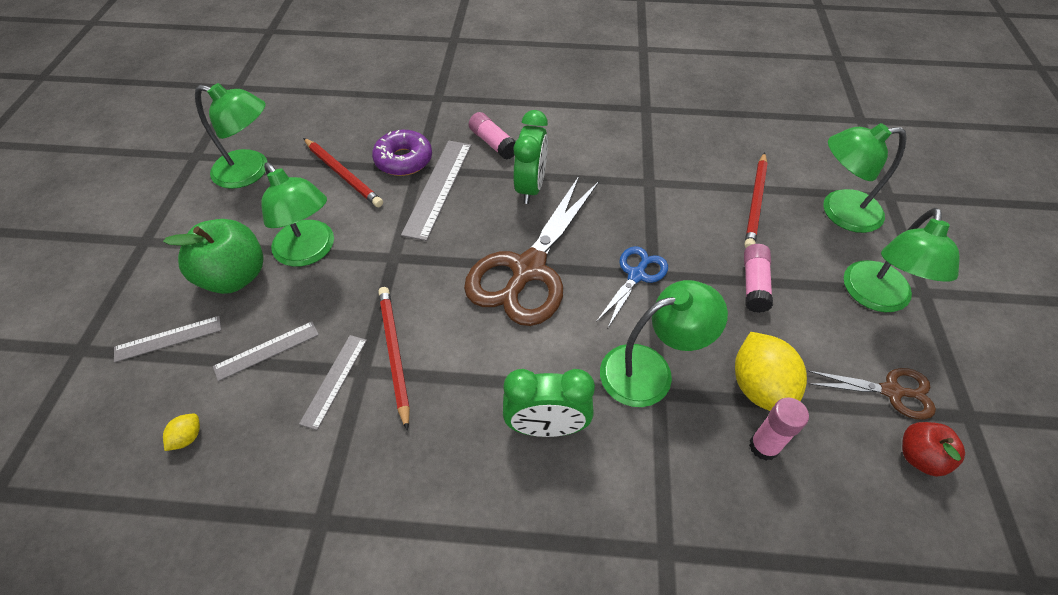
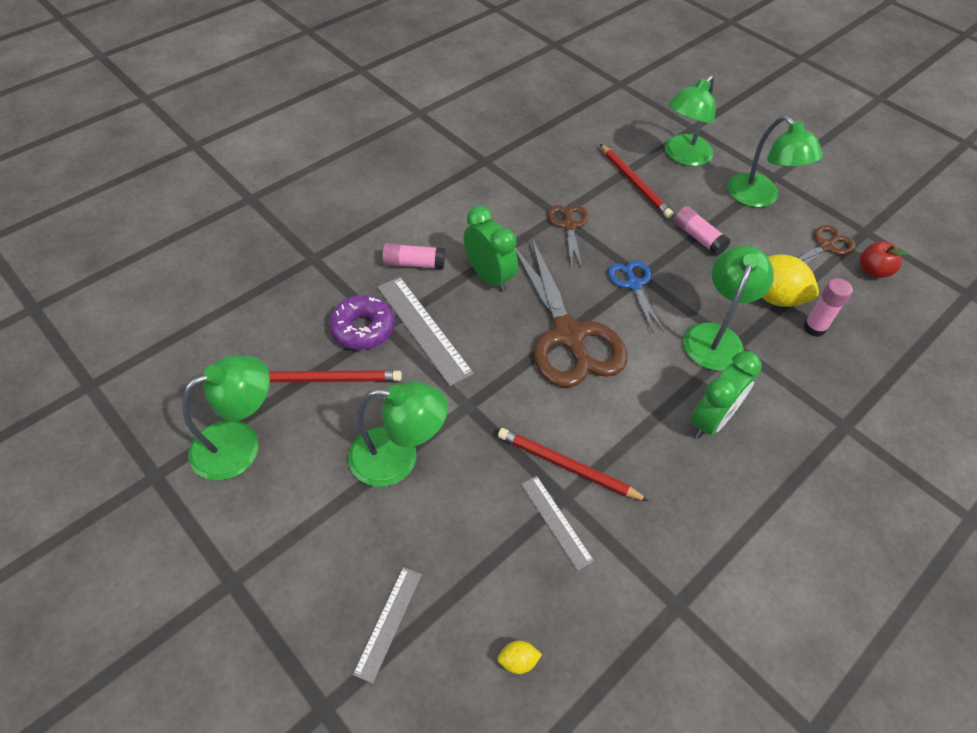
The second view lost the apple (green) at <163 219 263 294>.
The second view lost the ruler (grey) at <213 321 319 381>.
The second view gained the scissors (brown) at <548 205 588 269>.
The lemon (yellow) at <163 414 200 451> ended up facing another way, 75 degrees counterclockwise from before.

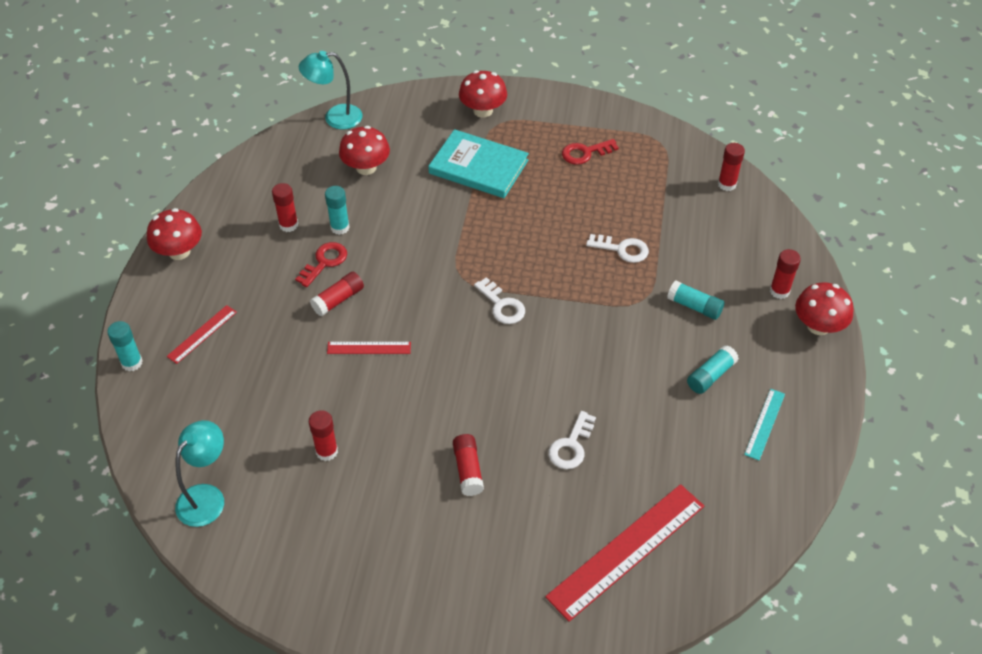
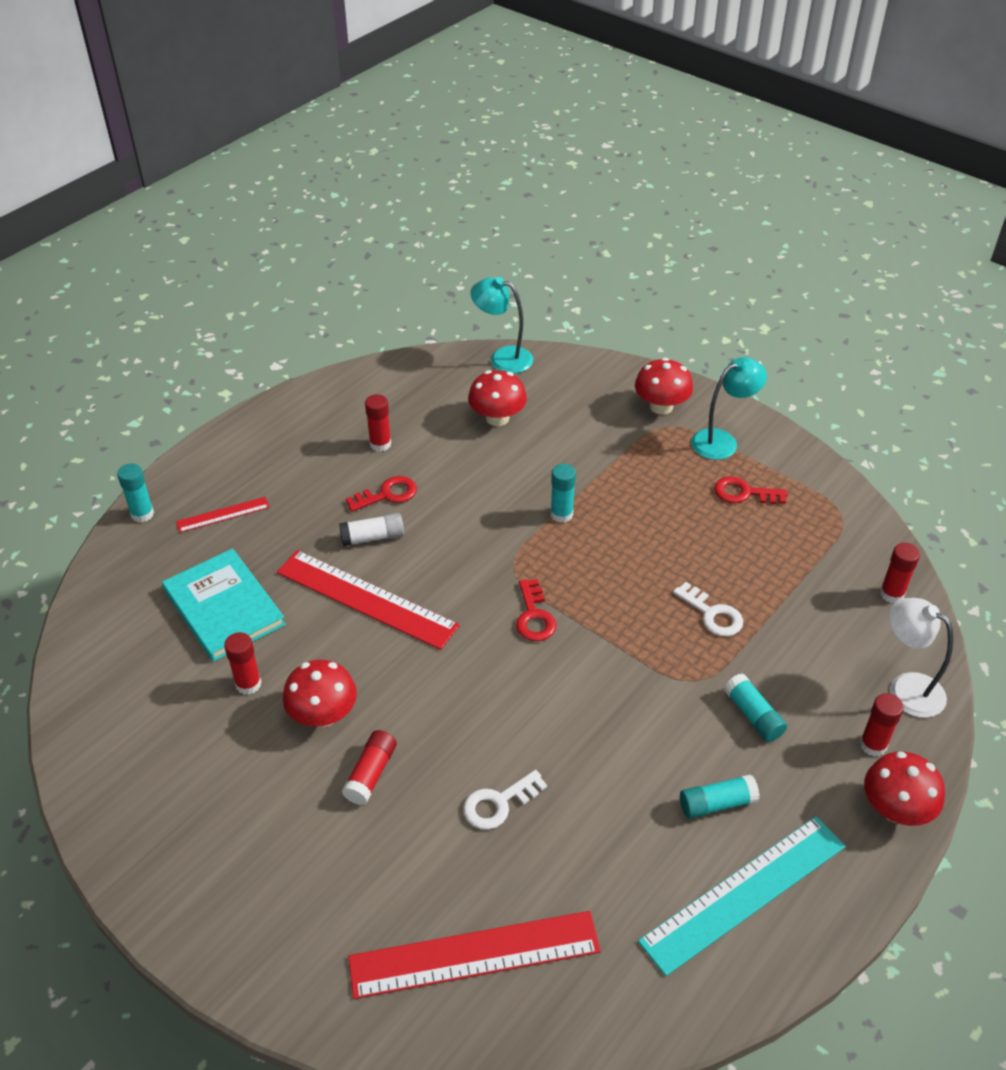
The second view gained the lamp (white) at <889 598 953 718>.
The mushroom (red) ended up elsewhere, having gone from <147 208 202 260> to <283 660 357 727>.
The lamp (turquoise) ended up elsewhere, having gone from <175 420 224 527> to <691 357 767 460>.
The glue stick (turquoise) ended up elsewhere, having gone from <325 186 350 235> to <550 464 576 523>.
The book (turquoise) ended up elsewhere, having gone from <428 129 529 198> to <162 548 286 662>.
What was the glue stick (red) at <310 272 364 316> turned into the glue stick (white) at <339 513 404 546>.
What was the key (white) at <474 277 525 324> turned into the key (red) at <516 579 557 641>.
The size of the ruler (red) at <327 342 411 354> changed by a factor of 2.03.
The size of the ruler (turquoise) at <744 389 785 461> changed by a factor of 2.03.

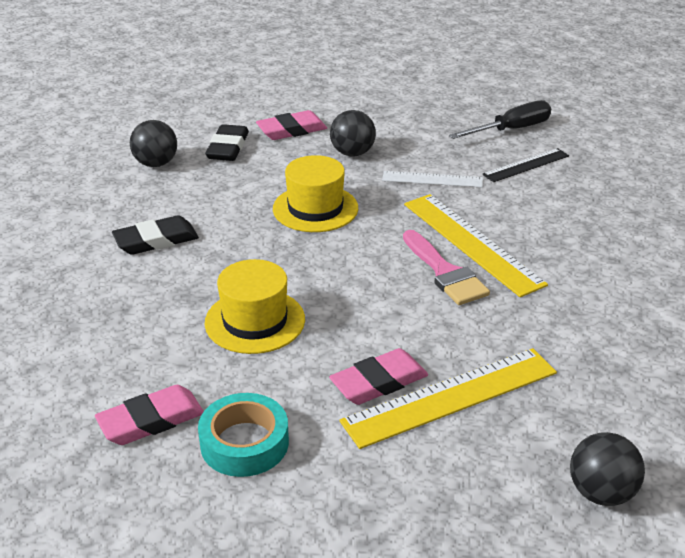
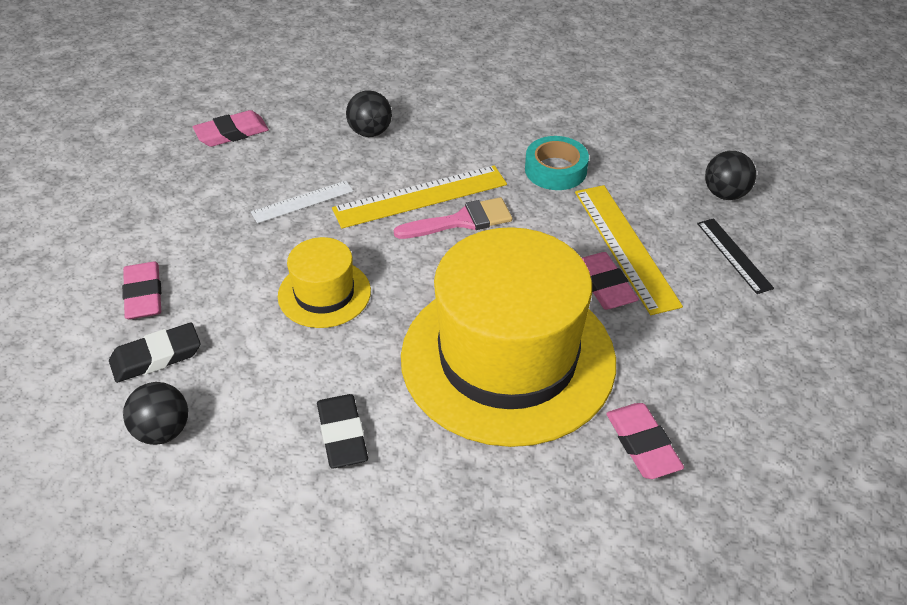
The tape (turquoise) ended up elsewhere, having gone from <198 393 289 477> to <525 136 589 190>.
The ball (black) ended up elsewhere, having gone from <330 110 376 156> to <346 90 392 137>.
The ruler (black) ended up elsewhere, having gone from <482 148 569 182> to <697 218 774 294>.
Where the screwdriver (black) stood at <449 100 551 139>, the eraser (pink) came to stand at <193 110 269 147>.
The eraser (black) at <205 124 249 161> ended up facing another way, 45 degrees counterclockwise from before.
The ruler (white) at <382 171 483 188> ended up facing another way, 45 degrees clockwise from before.
The size of the hat (yellow) at <205 259 305 354> changed by a factor of 2.17.

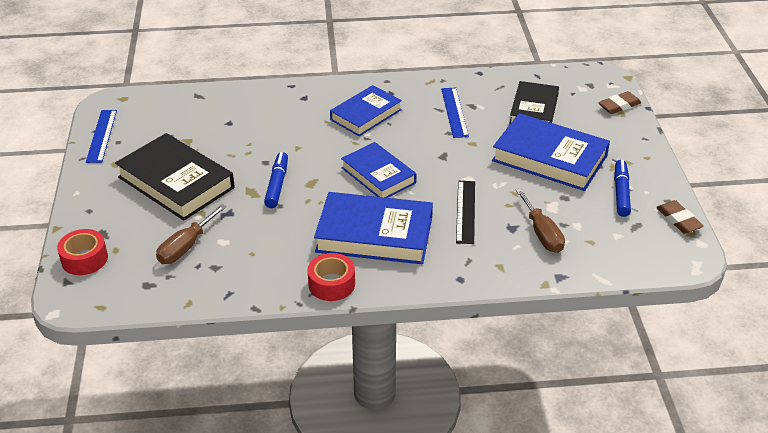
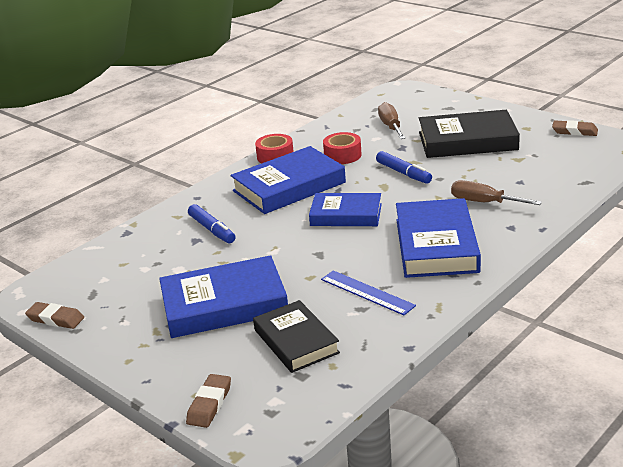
The second view lost the ruler (black) at <456 181 475 244>.
The tape (red) ended up elsewhere, having gone from <57 229 108 275> to <323 132 362 164>.
The screwdriver (brown) ended up elsewhere, having gone from <516 188 565 253> to <451 180 542 205>.
The marker (blue) ended up elsewhere, having gone from <614 160 631 217> to <188 204 235 243>.
Where the ruler (blue) stood at <86 110 117 163>, the eraser (brown) came to stand at <552 120 598 136>.
The size of the book (blue) at <330 85 402 136> changed by a factor of 1.51.

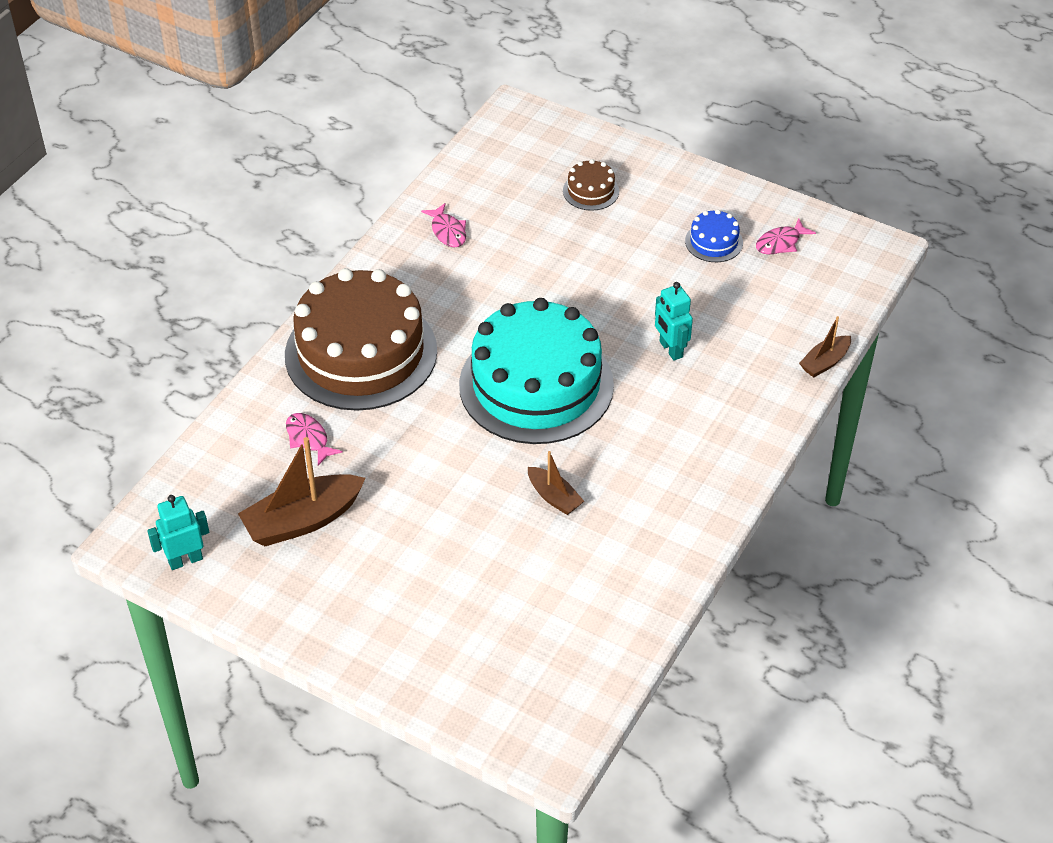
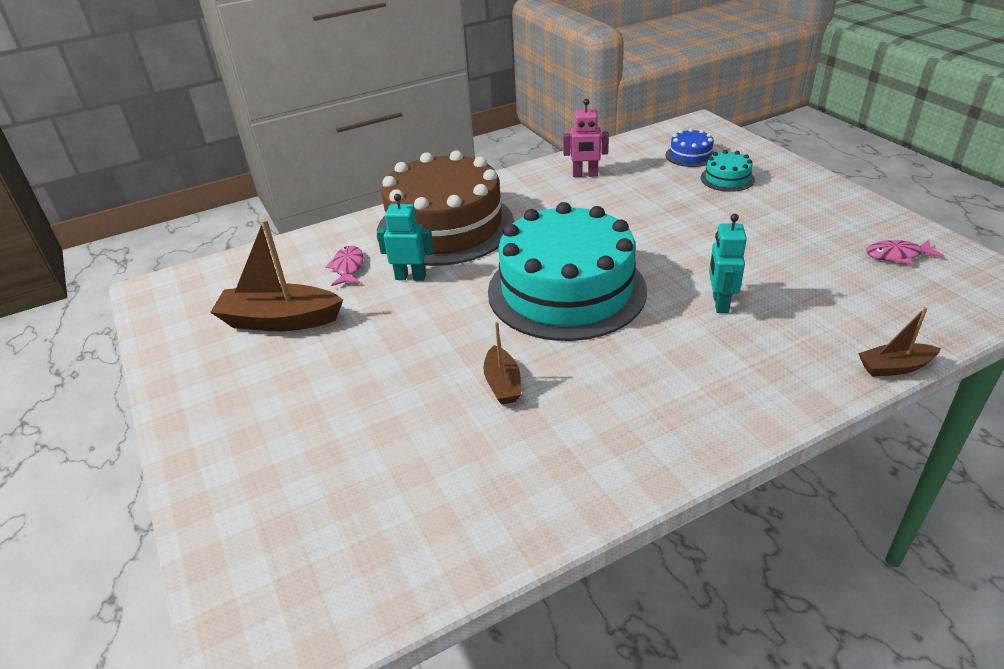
The robot (turquoise) ended up elsewhere, having gone from <147 495 209 570> to <377 194 434 281>.
The cake (blue) ended up elsewhere, having gone from <685 209 743 262> to <666 128 714 167>.
Where the fish (pink) stood at <421 203 466 247>, the robot (pink) came to stand at <563 99 609 177>.
What was the cake (brown) at <563 159 619 211> turned into the cake (turquoise) at <701 150 755 192>.

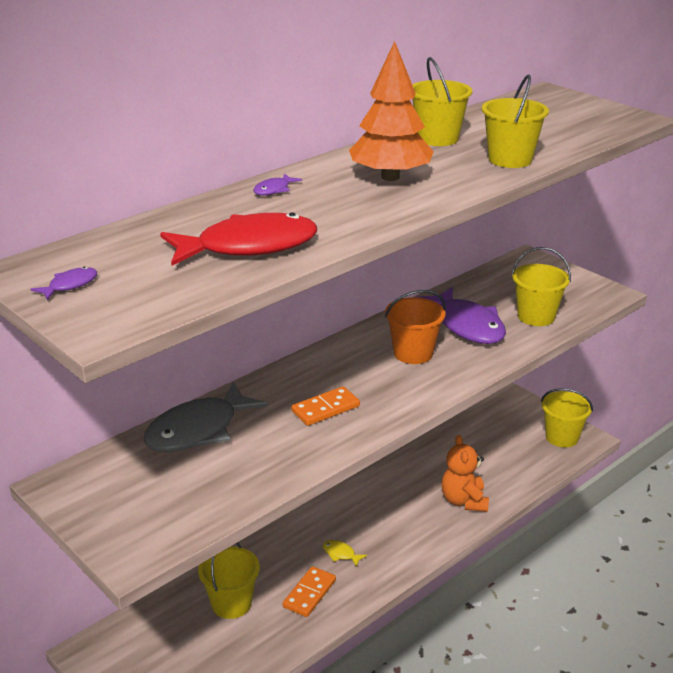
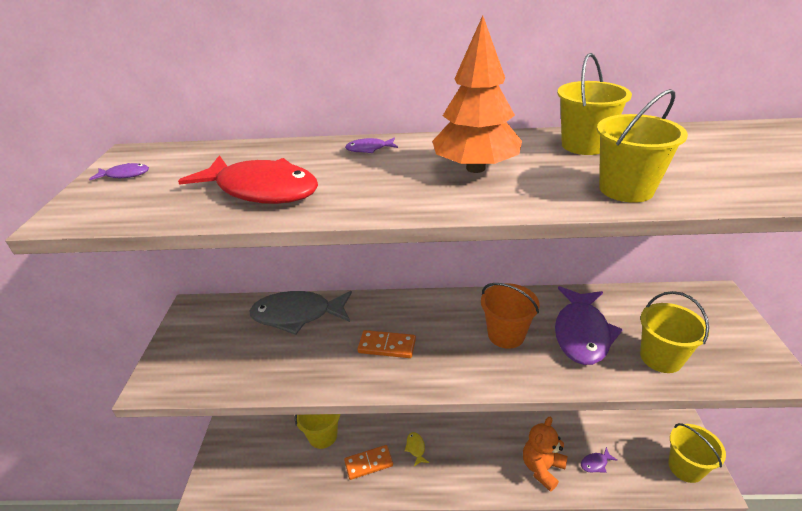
The second view gained the fish (purple) at <581 447 618 473>.

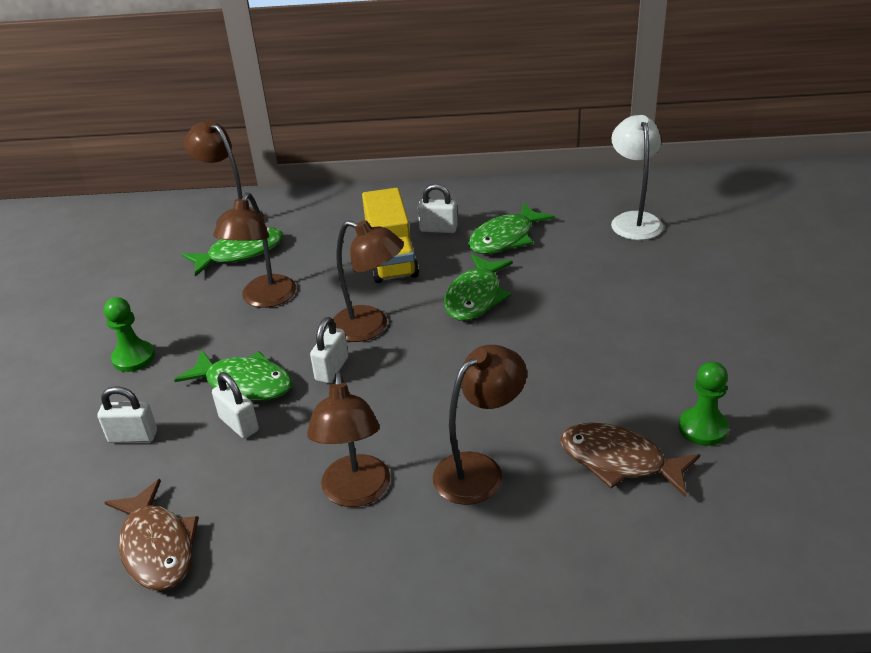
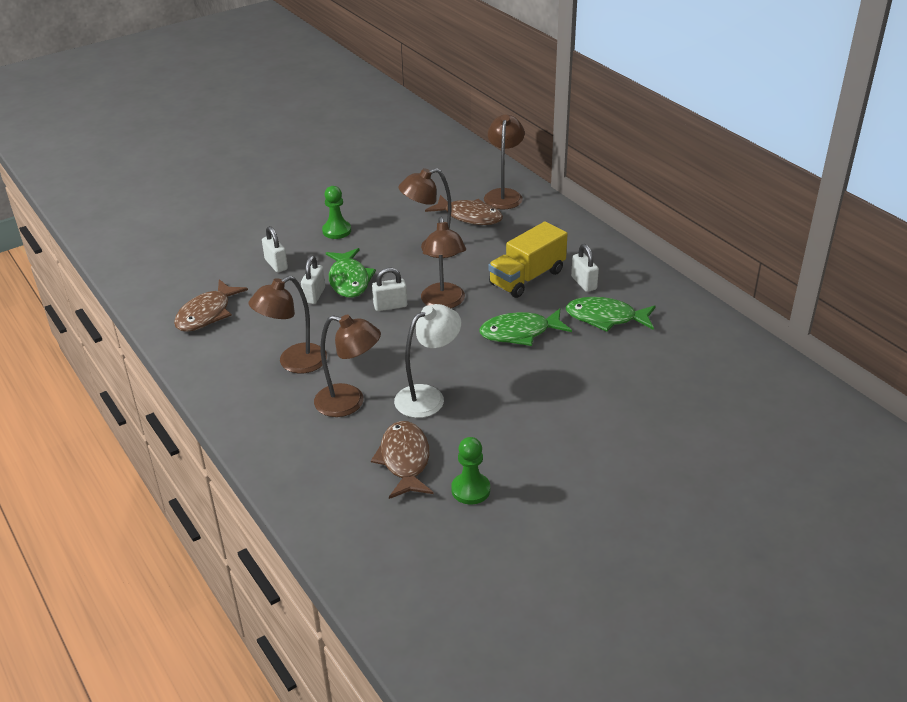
The lamp (white) ended up elsewhere, having gone from <611 115 663 240> to <394 304 461 418>.
What was the fish (green) at <182 227 283 277> turned into the fish (brown) at <425 195 503 225>.

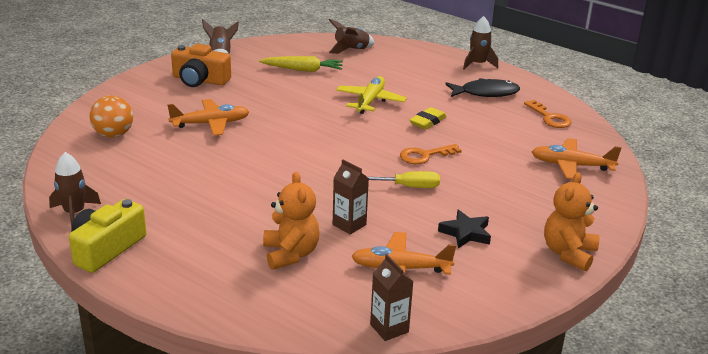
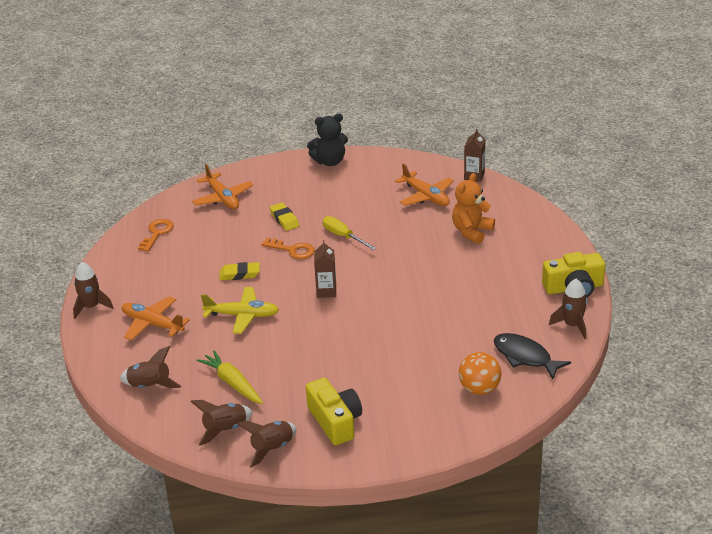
The second view lost the star (black) at <438 210 491 248>.
The second view gained the rocket (brown) at <191 400 253 446>.
The second view gained the eraser (yellow) at <270 203 299 231>.
The plane (orange) ended up elsewhere, having gone from <167 99 249 136> to <122 296 190 341>.
The carton (brown) ended up elsewhere, having gone from <333 160 369 235> to <314 240 336 298>.
The fish (black) ended up elsewhere, having gone from <445 78 520 97> to <494 333 571 379>.
What was the camera (orange) at <171 44 231 87> turned into the camera (yellow) at <306 378 362 445>.
What was the teddy bear (orange) at <544 172 599 271> turned into the teddy bear (black) at <307 113 348 166>.
The plane (yellow) at <336 76 407 114> ended up facing another way, 150 degrees counterclockwise from before.

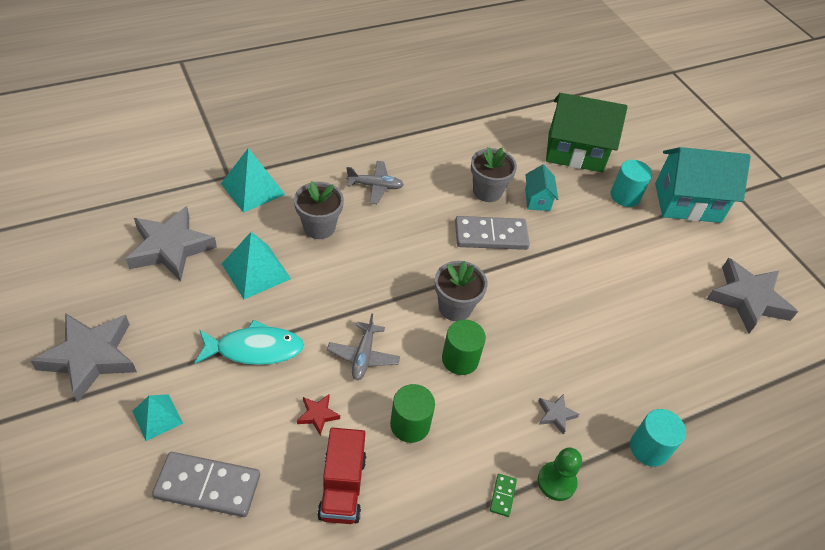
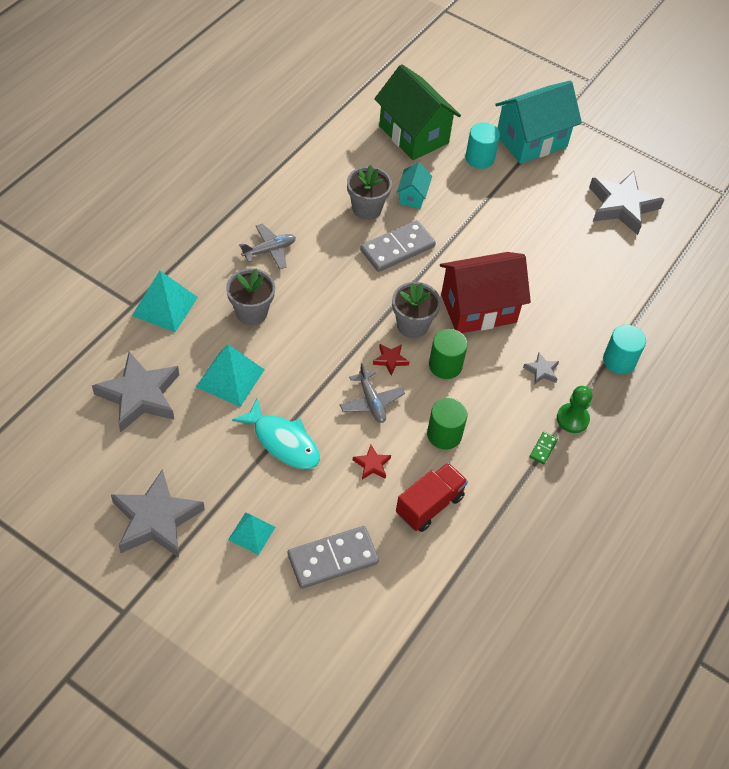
The second view gained the star (red) at <373 344 409 375>.
The second view gained the house (red) at <440 252 531 333>.
The fish (turquoise) at <195 320 304 365> ended up facing another way, 75 degrees clockwise from before.
The truck (red) at <317 427 366 524> ended up facing another way, 105 degrees counterclockwise from before.
The domino (green) at <490 474 517 517> ended up facing another way, 45 degrees clockwise from before.
The house (turquoise) at <525 164 558 211> ended up facing another way, 45 degrees clockwise from before.
The house (green) at <546 93 627 172> ended up facing another way, 75 degrees clockwise from before.

